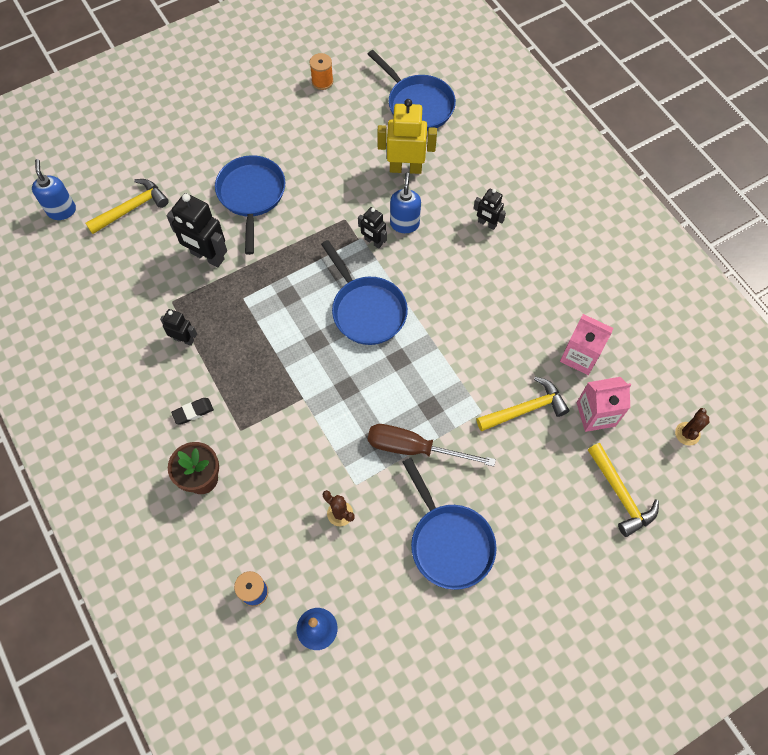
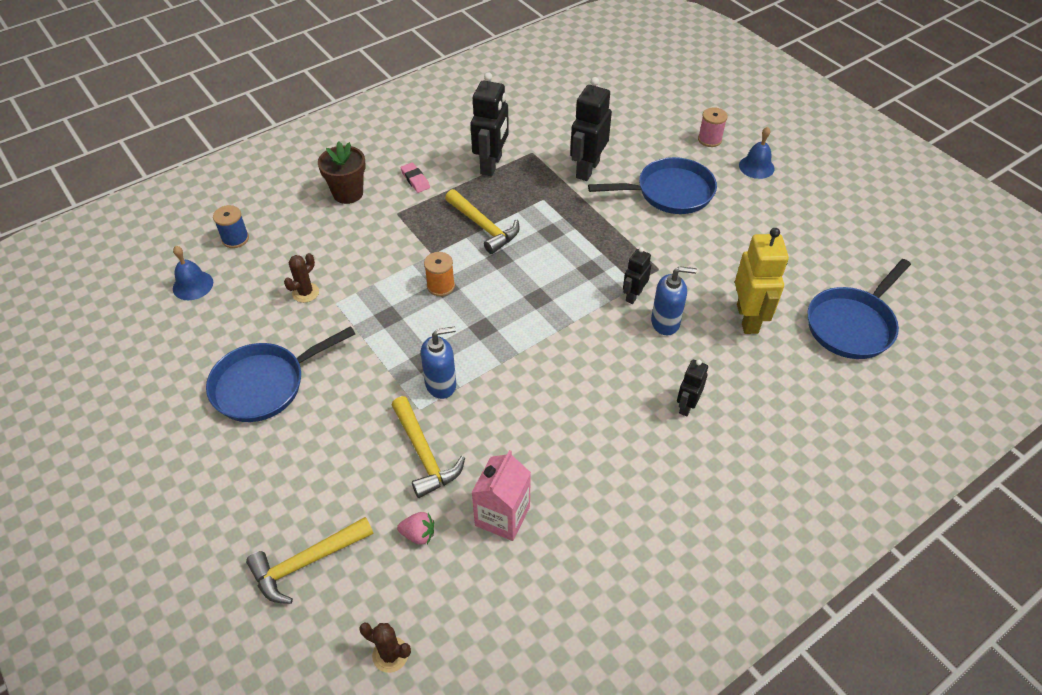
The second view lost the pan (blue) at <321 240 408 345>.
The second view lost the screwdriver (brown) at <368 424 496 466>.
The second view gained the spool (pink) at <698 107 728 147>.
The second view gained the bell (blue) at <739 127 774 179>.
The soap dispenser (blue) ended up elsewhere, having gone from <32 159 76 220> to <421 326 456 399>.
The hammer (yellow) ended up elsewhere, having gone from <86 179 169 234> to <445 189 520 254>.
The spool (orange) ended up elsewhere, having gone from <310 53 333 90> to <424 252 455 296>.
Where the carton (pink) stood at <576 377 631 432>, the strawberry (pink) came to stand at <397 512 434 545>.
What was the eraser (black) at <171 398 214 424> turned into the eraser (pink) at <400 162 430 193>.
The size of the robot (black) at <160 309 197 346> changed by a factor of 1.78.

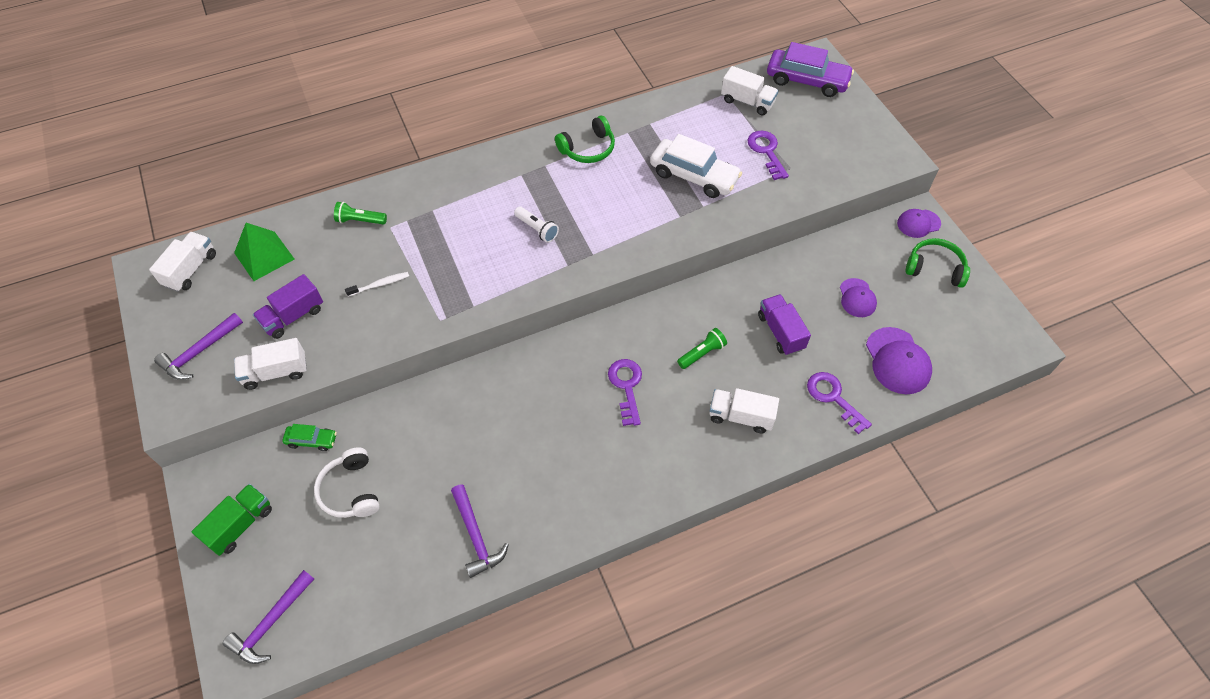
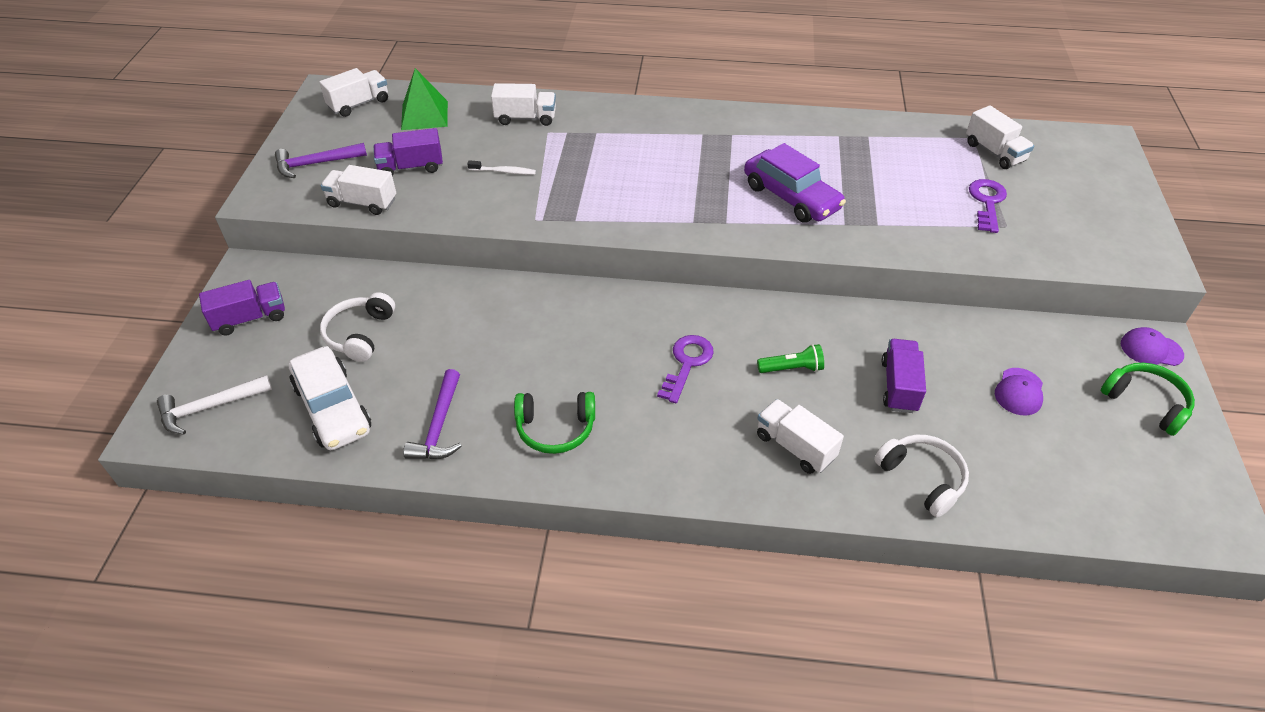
The second view lost the car (green) at <282 424 337 451>.
The second view lost the flashlight (white) at <514 207 559 243>.
The second view lost the cap (purple) at <866 327 932 394>.
The headphones (green) ended up elsewhere, having gone from <555 116 615 163> to <514 392 595 454>.
The car (white) ended up elsewhere, having gone from <650 134 742 198> to <289 346 371 450>.
The car (purple) ended up elsewhere, having gone from <767 42 854 97> to <744 143 846 223>.
Where the flashlight (green) stood at <334 202 387 225>, the truck (white) came to stand at <491 83 556 126>.
Where the key (purple) stood at <807 372 872 434>, the headphones (white) came to stand at <874 435 969 517>.
What was the truck (green) at <191 484 272 556> turned into the truck (purple) at <199 280 285 336>.
What was the hammer (purple) at <223 570 314 664> turned into the hammer (white) at <157 375 272 435>.

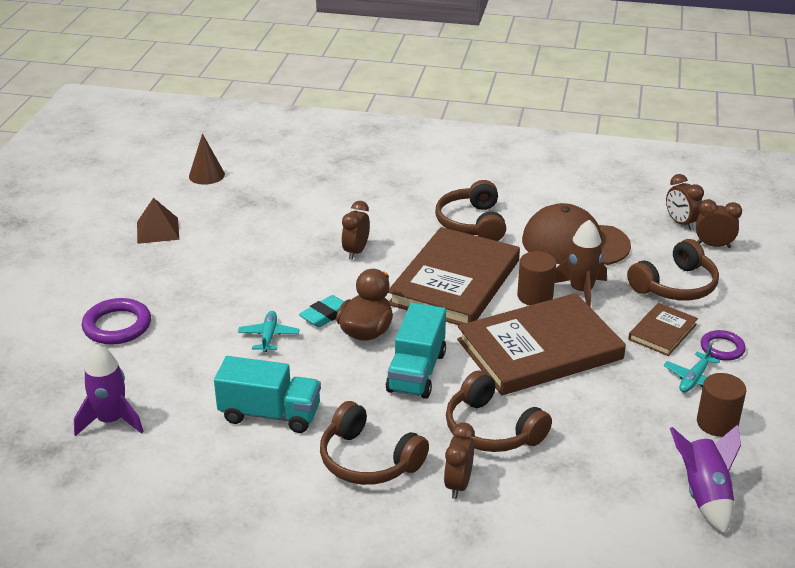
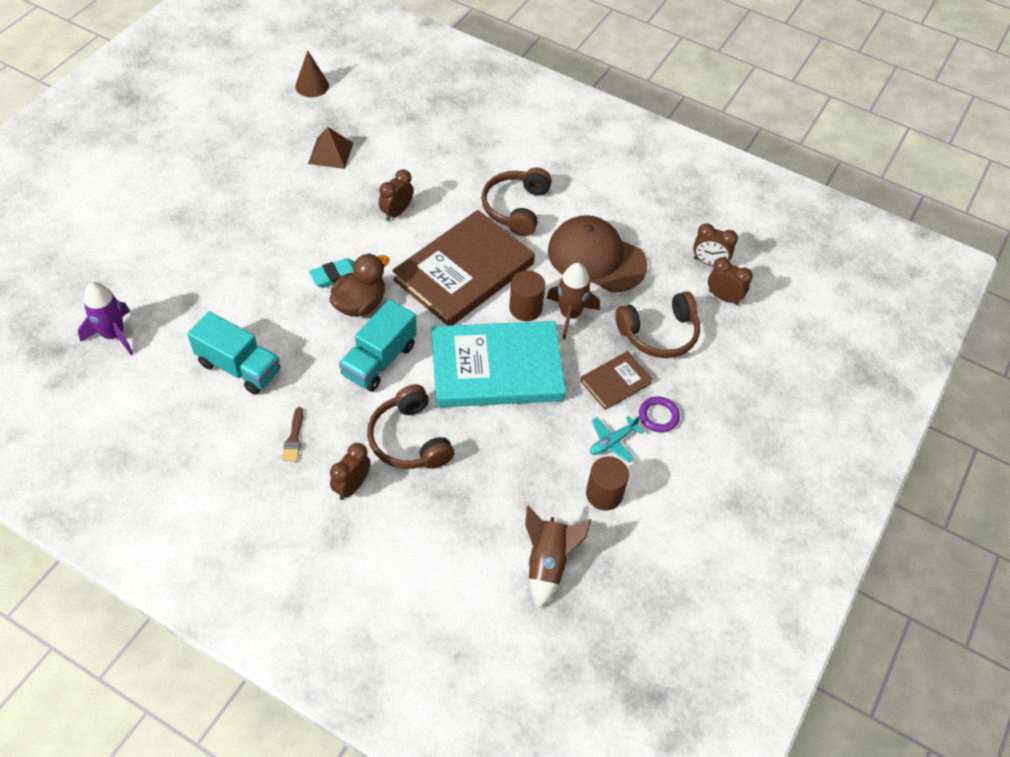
The second view lost the ring (purple) at <82 298 151 345>.
The second view lost the plane (turquoise) at <238 311 300 352>.
The pyramid (brown) ended up elsewhere, having gone from <137 198 179 244> to <308 127 353 169>.
Where the headphones (brown) stood at <320 401 429 485>, the brush (brown) came to stand at <282 407 303 462>.
What was the book (brown) at <457 293 626 395> turned into the book (turquoise) at <432 321 566 408>.
What was the rocket (purple) at <670 425 741 534> turned into the rocket (brown) at <525 506 591 608>.
The clock (brown) at <666 174 704 230> ended up facing another way, 60 degrees counterclockwise from before.

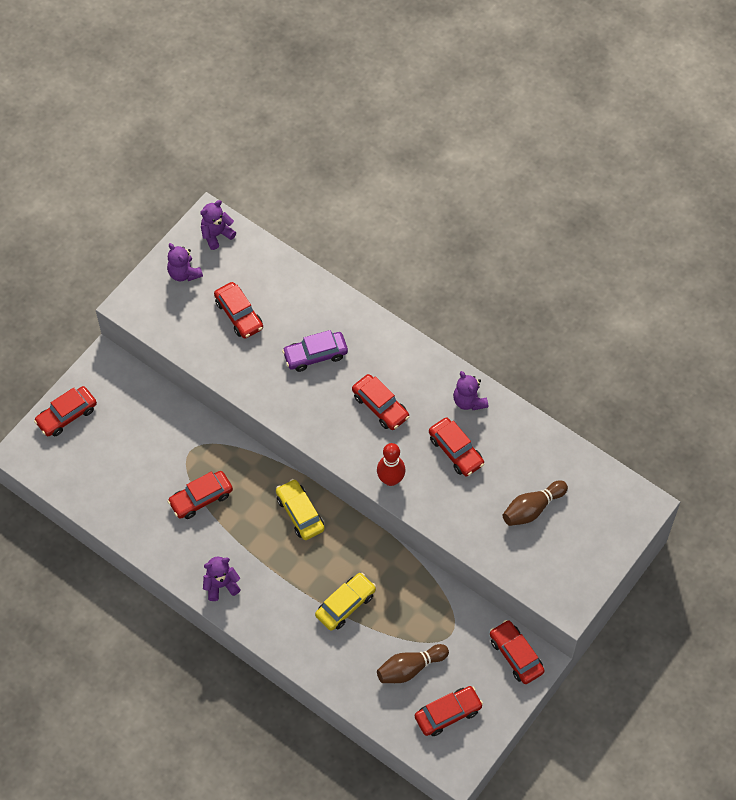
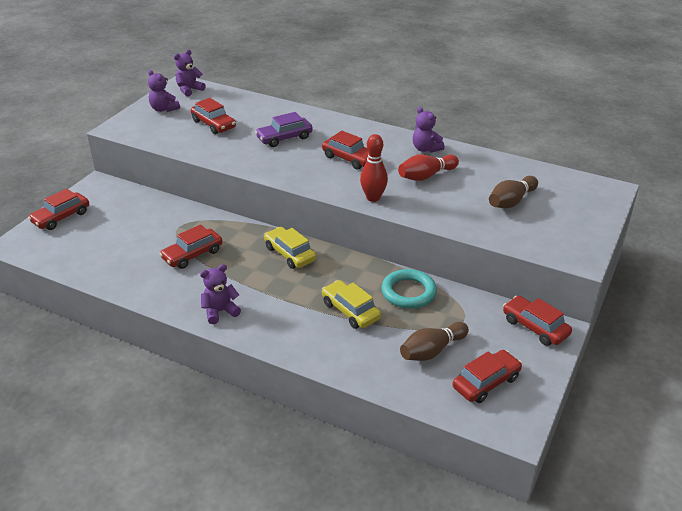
The second view gained the ring (turquoise) at <381 269 437 309>.
Where the car (red) stood at <429 417 484 476>, the bowling pin (red) came to stand at <398 154 459 181>.
The car (yellow) at <315 573 376 631> ended up facing another way, 75 degrees counterclockwise from before.

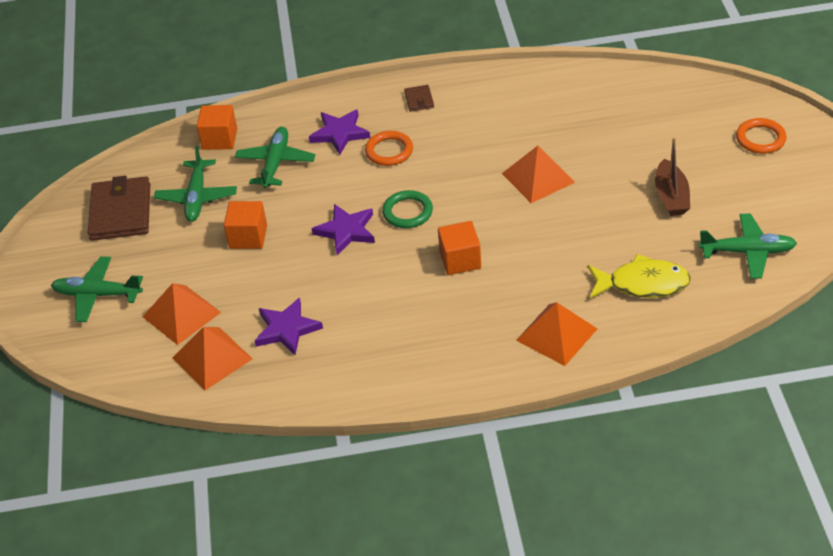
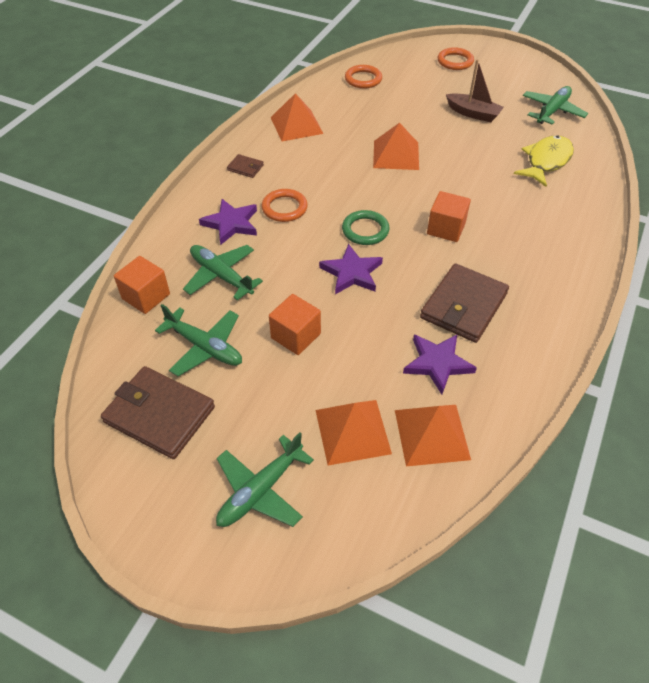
The second view gained the ring (orange) at <345 65 382 89>.
The second view gained the wallet (brown) at <420 263 509 343>.
The pyramid (orange) ended up elsewhere, having gone from <516 302 597 366> to <271 93 324 141>.

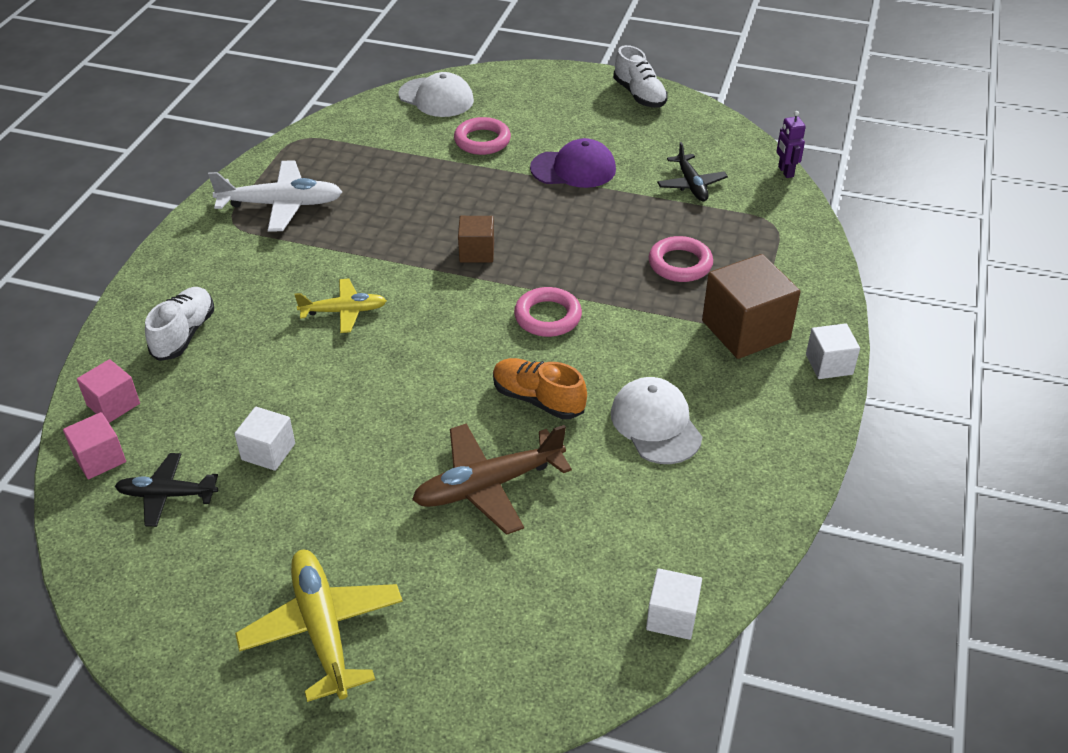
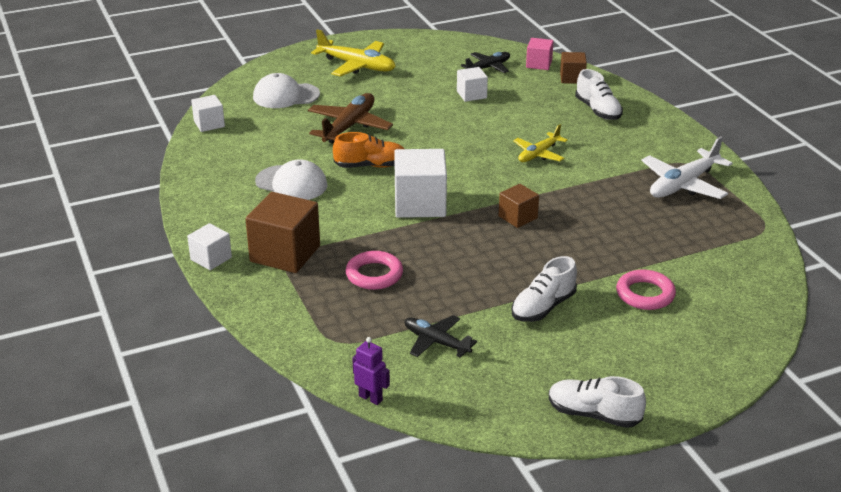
The cap (white) ended up elsewhere, having gone from <398 72 474 117> to <253 73 320 108>.
Where the ring (pink) stood at <514 287 582 337>, the cube (white) came to stand at <394 149 447 218>.
Where the cap (purple) stood at <530 138 616 188>, the shoe (white) came to stand at <512 256 577 322>.
What was the cube (pink) at <77 359 140 423> turned into the cube (brown) at <560 52 587 84>.

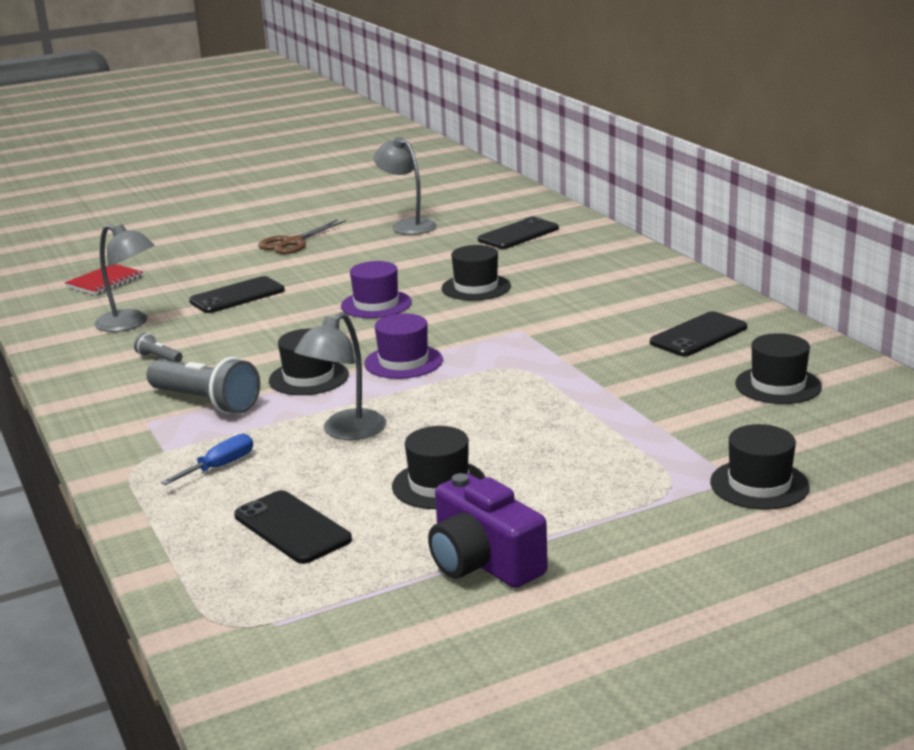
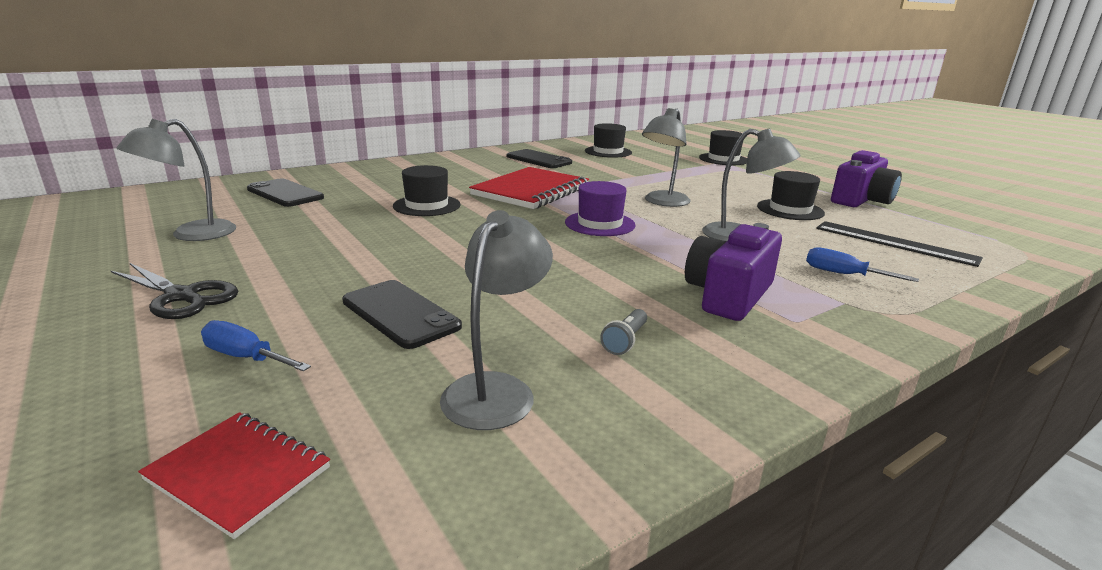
The second view lost the hat (black) at <269 328 349 395>.
The second view lost the hat (purple) at <341 261 412 318>.
The second view gained the screwdriver (blue) at <201 320 311 371>.
The second view gained the notebook (red) at <469 167 589 209>.
The second view gained the lamp (grey) at <642 108 690 207>.
Where the flashlight (grey) stood at <146 357 260 414>, the camera (purple) came to stand at <685 223 782 321>.
Where the phone (black) stood at <234 490 352 564>, the ruler (black) came to stand at <816 221 983 267>.
What was the scissors (brown) at <258 220 346 254> turned into the scissors (black) at <111 263 238 319>.

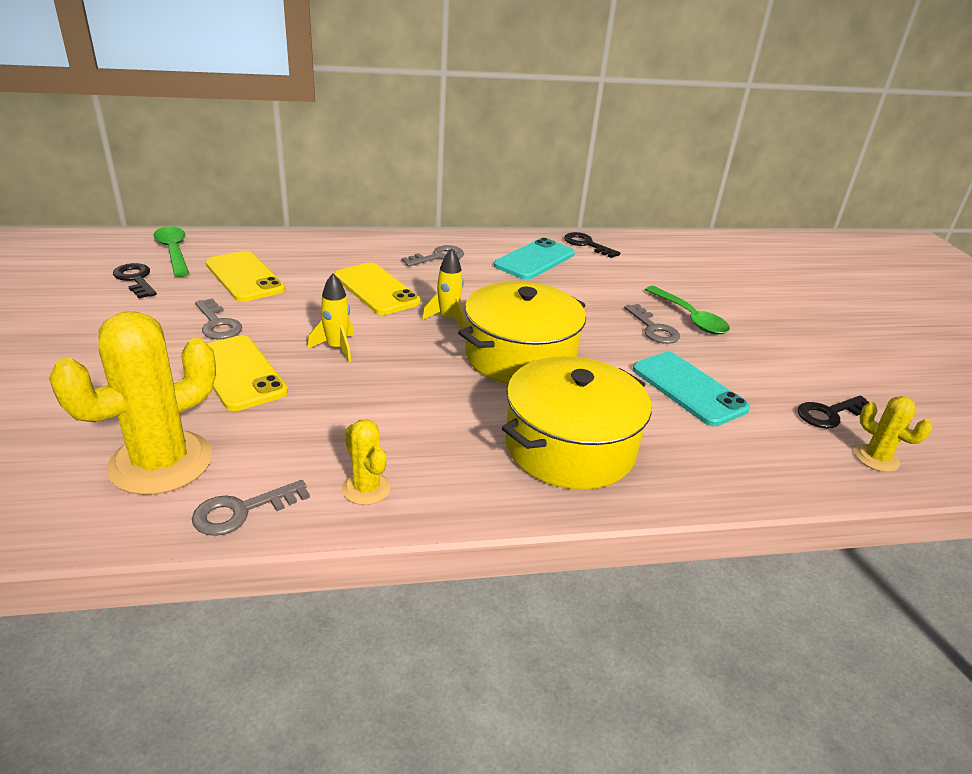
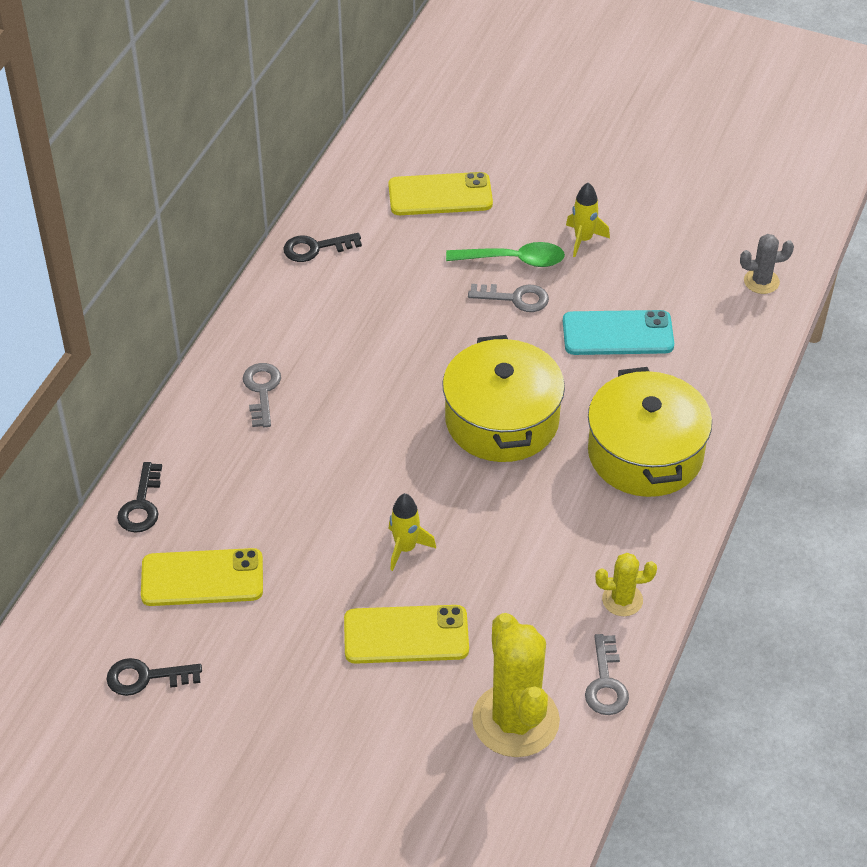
The second view lost the spoon (green) at <154 226 189 277>.
The second view lost the key (grey) at <195 298 242 339>.
The second view lost the phone (turquoise) at <494 238 575 280>.
The phone (yellow) ended up elsewhere, having gone from <334 263 421 315> to <388 172 493 215>.
The rocket (yellow) ended up elsewhere, having gone from <422 248 465 329> to <566 182 610 257>.
The key (black) ended up elsewhere, having gone from <798 396 869 429> to <117 462 162 533>.
What was the cactus (yellow) at <854 396 932 472> turned into the cactus (grey) at <740 234 794 294>.

